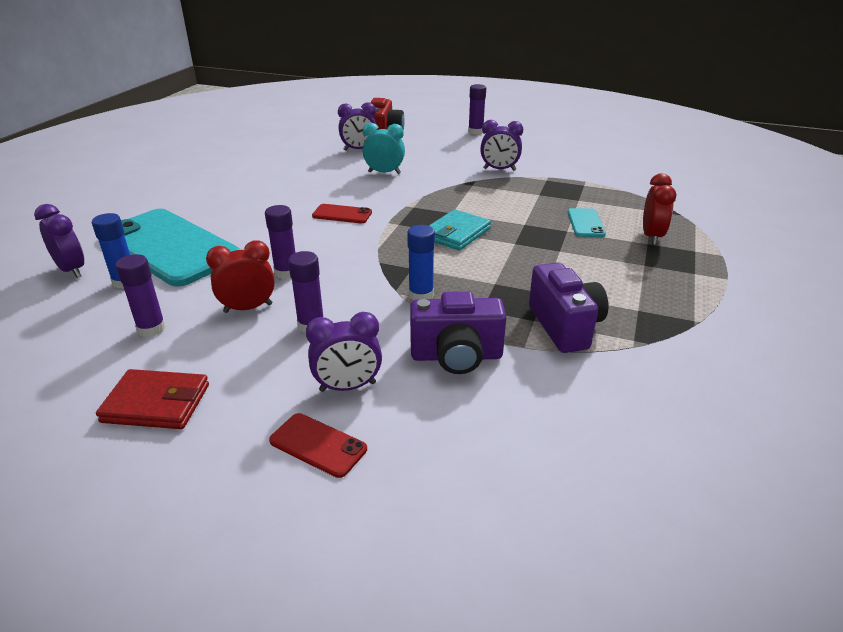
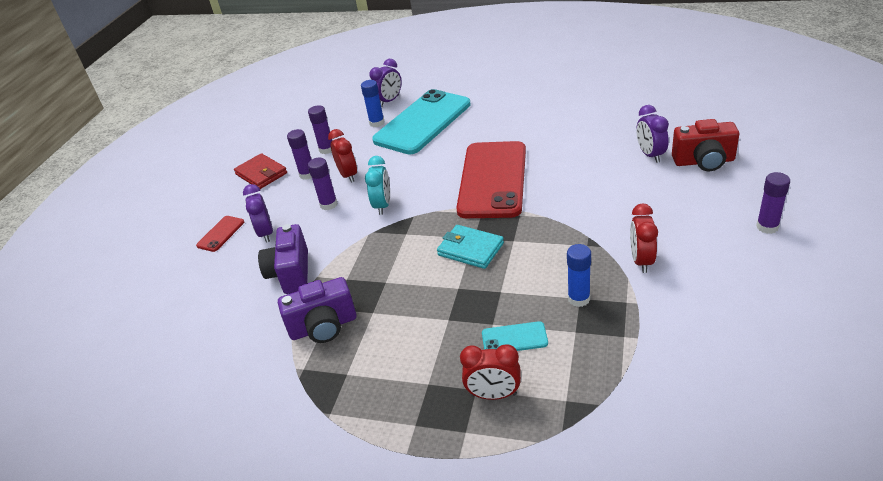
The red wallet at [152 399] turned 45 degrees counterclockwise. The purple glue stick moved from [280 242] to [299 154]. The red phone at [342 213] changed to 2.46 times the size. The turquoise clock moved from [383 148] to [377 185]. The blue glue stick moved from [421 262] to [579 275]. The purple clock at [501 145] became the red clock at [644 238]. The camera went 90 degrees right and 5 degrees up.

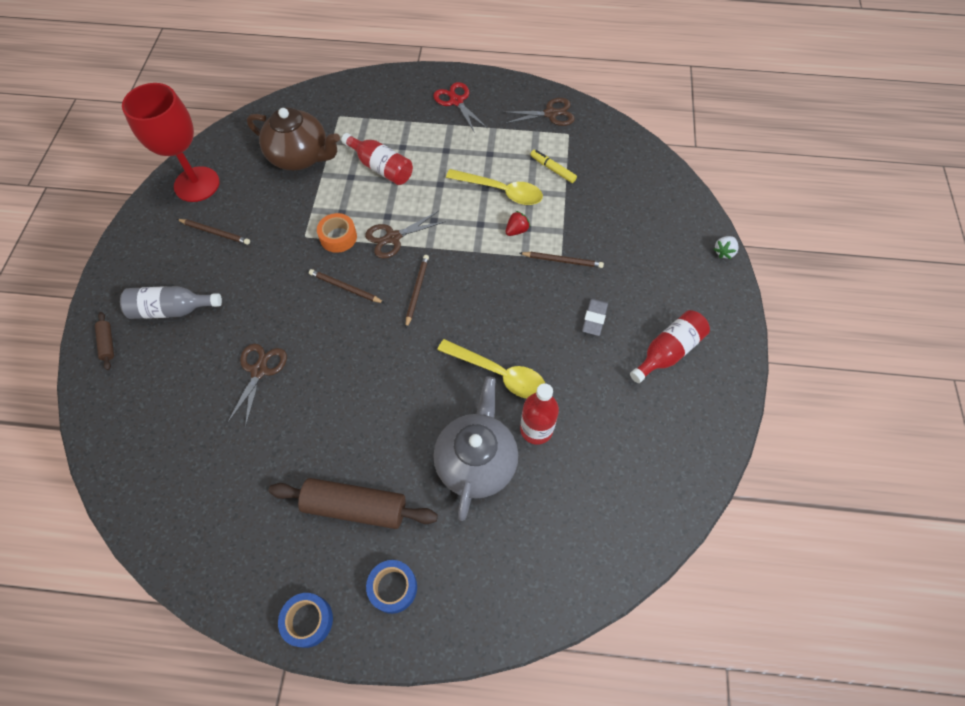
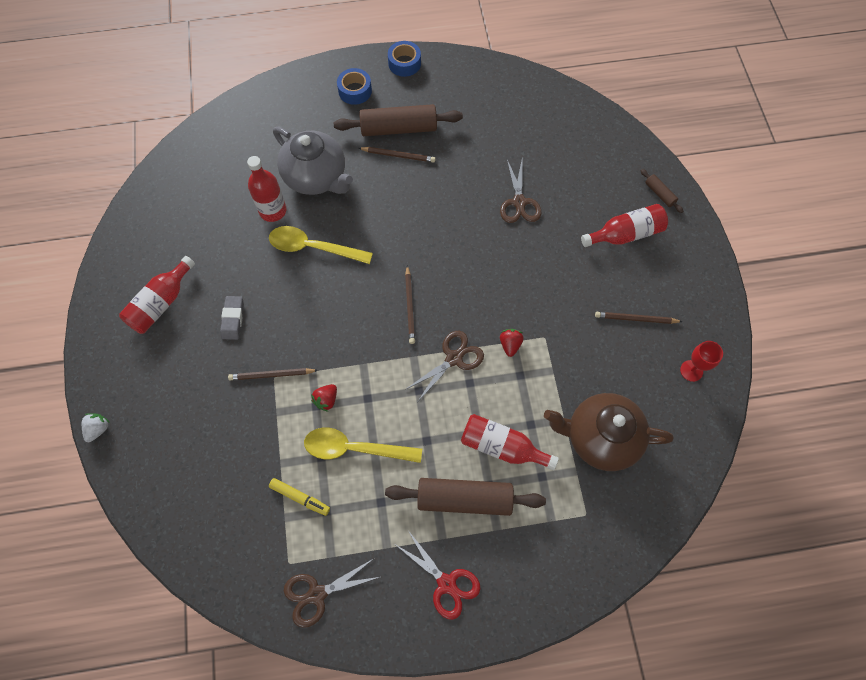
The grey bottle at [171 302] became the red bottle at [624 225]. The red goblet at [171 142] changed to 0.45 times the size. The brown pencil moved from [346 286] to [397 155]. The orange tape at [337 233] was replaced by the red strawberry at [512 343]. The grey teapot at [475 448] turned 45 degrees counterclockwise. The brown rolling pin at [465 497] appeared. The camera went 165 degrees right and 5 degrees up.

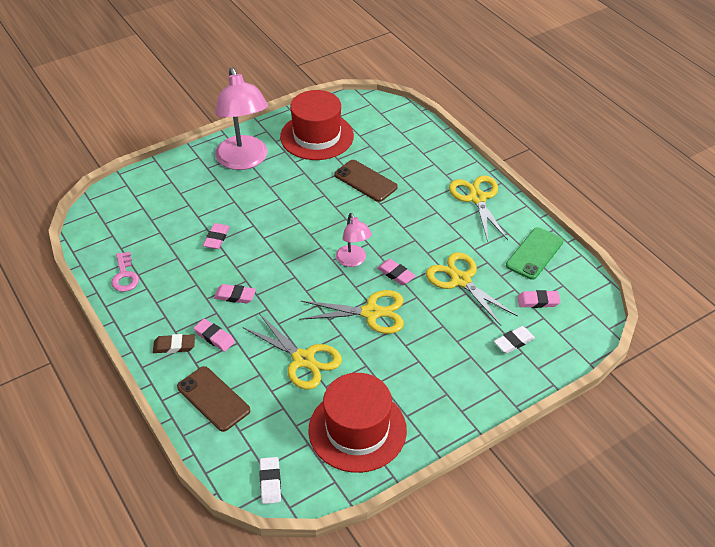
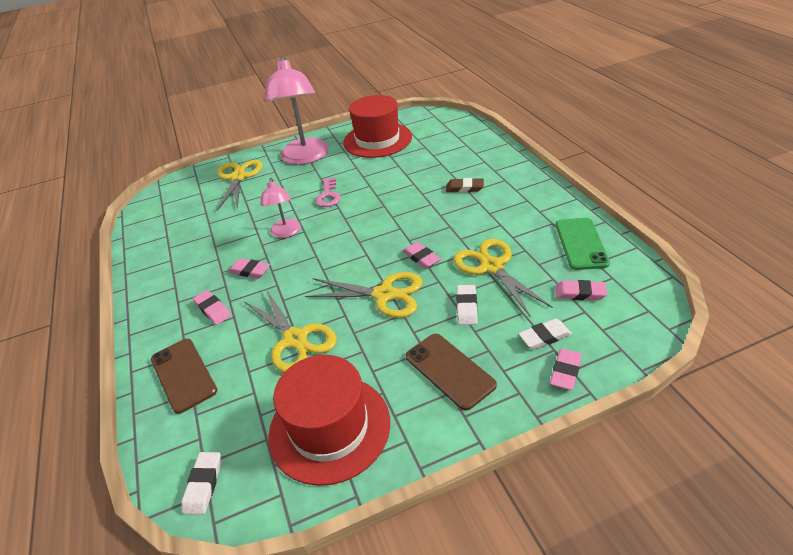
The pink key moved from [125 272] to [328 192]. The brown eraser moved from [174 343] to [465 185]. The pink eraser moved from [216 236] to [566 369]. The brown phone moved from [366 181] to [451 372]. The pink lamp moved from [354 240] to [280 208]. The yellow scissors moved from [478 208] to [240 185]. The green phone at [535 253] turned 45 degrees counterclockwise. The white eraser at [467 305] appeared. The camera went 15 degrees right and 5 degrees down.

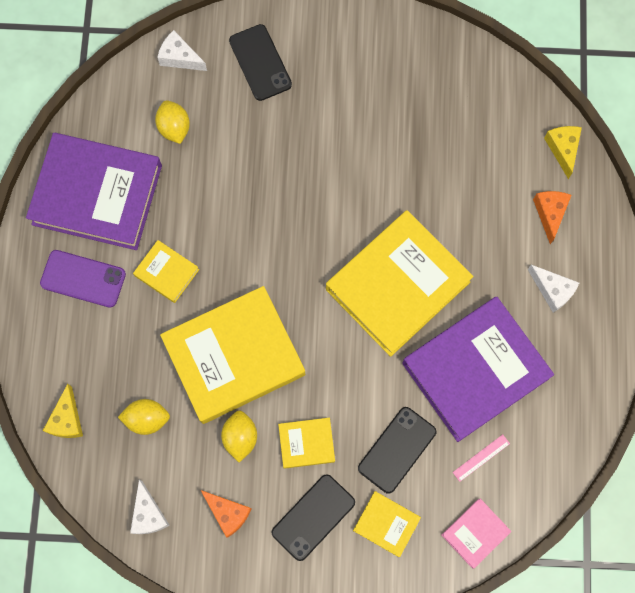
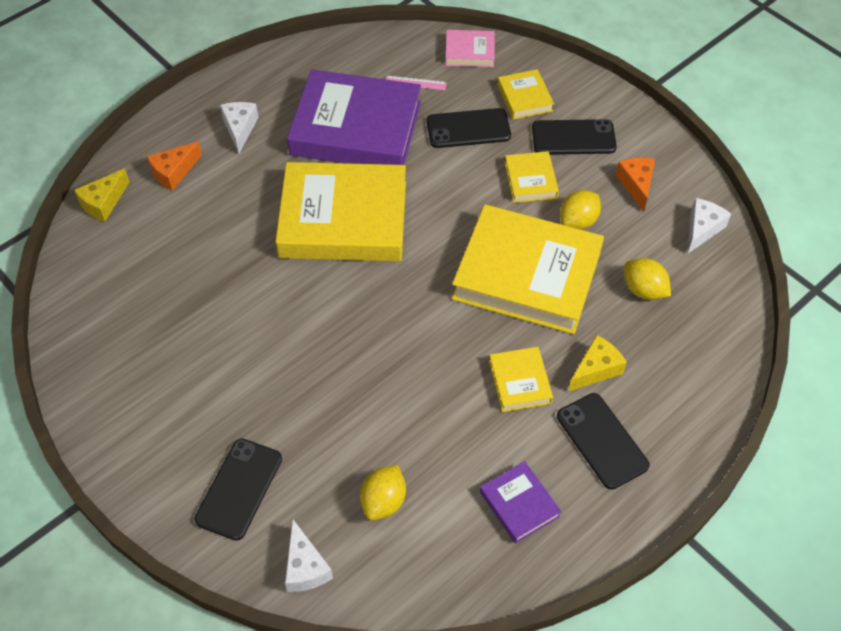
The purple book at [94 191] changed to 0.45 times the size. The purple phone at [83 279] became the black phone at [603 441]. The yellow cheese moved from [63 411] to [597 363]. The yellow book at [306 443] turned 45 degrees clockwise. The camera went 135 degrees left and 20 degrees down.

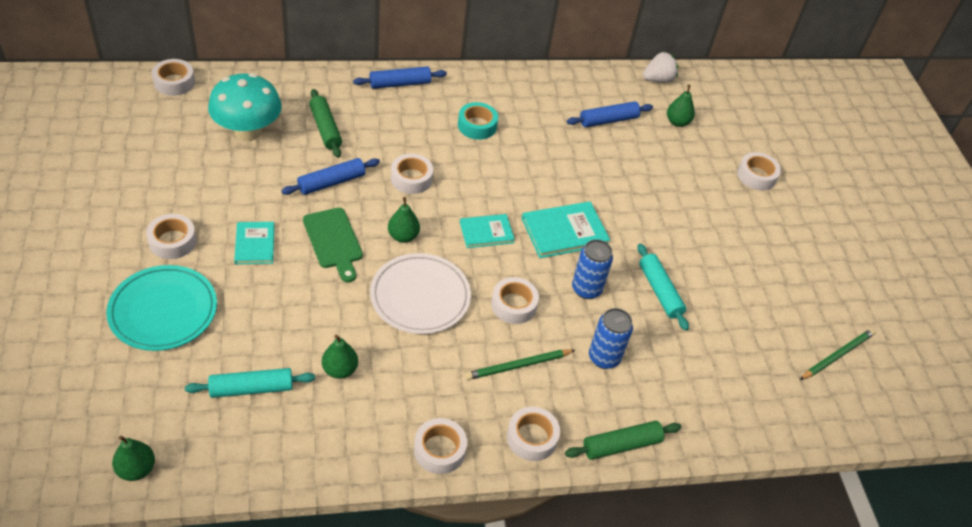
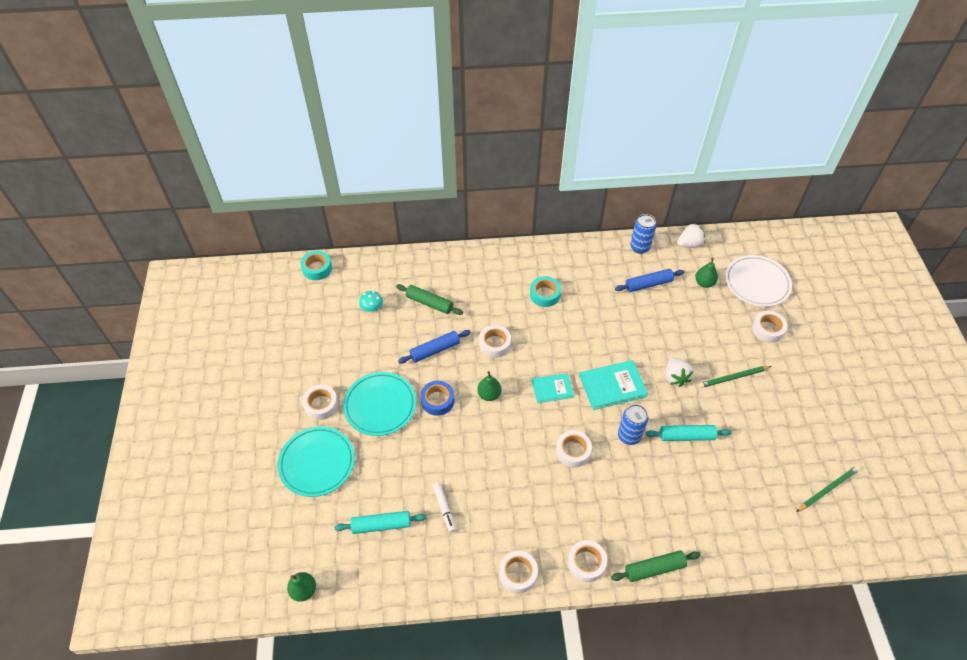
The white tape at [173 77] became the turquoise tape at [316 265]. The turquoise mushroom at [245 107] changed to 0.45 times the size. The turquoise book at [254 243] was replaced by the turquoise plate at [379 404]. The green cutting board at [333 245] was replaced by the blue tape at [437 398]. The green rolling pin at [325 123] turned 45 degrees counterclockwise. The green pear at [340 357] was replaced by the white marker at [444 507]. The blue rolling pin at [400 77] disappeared. The white plate moved from [420 293] to [758 281]. The green pencil moved from [520 364] to [735 377]. The blue can moved from [611 338] to [643 234]. The turquoise rolling pin at [663 287] turned 75 degrees counterclockwise. The white strawberry at [679 372] appeared. The camera went 10 degrees right and 5 degrees up.

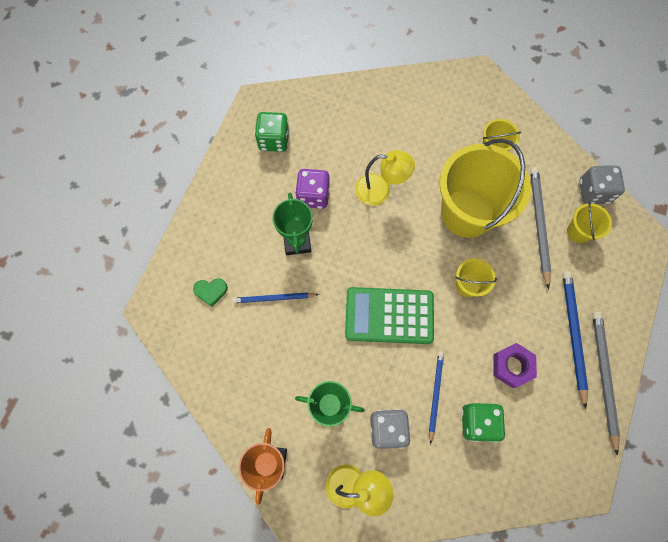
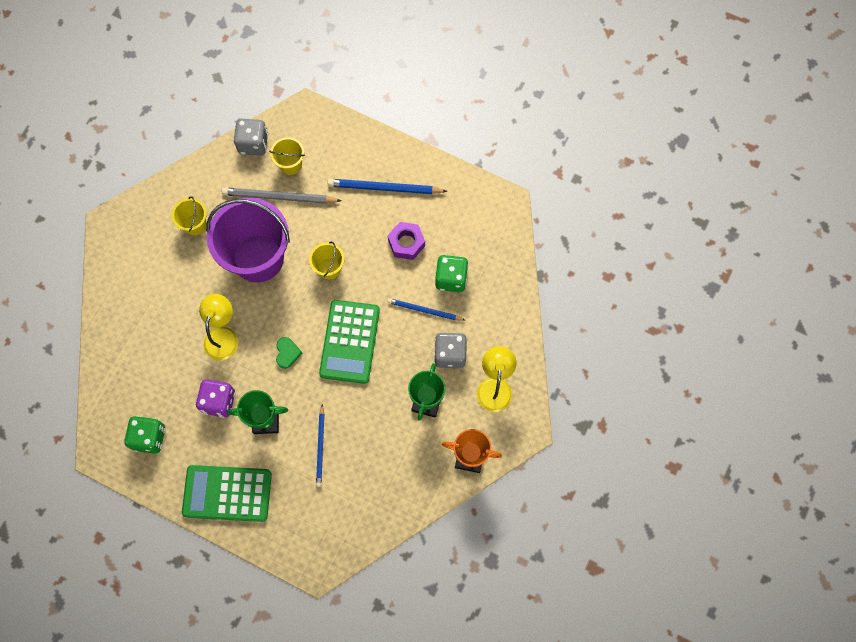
The green heart moved from [210 292] to [289 353]. The yellow bucket at [485 188] became the purple bucket at [248 240]. The grey pencil at [606 384] disappeared. The green calculator at [227 493] appeared. The camera went 85 degrees left and 0 degrees up.

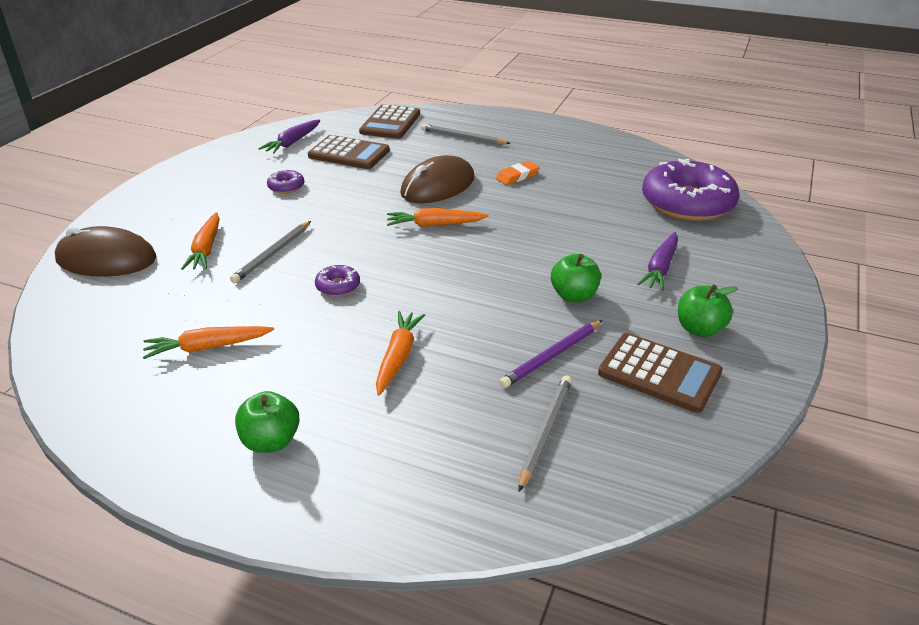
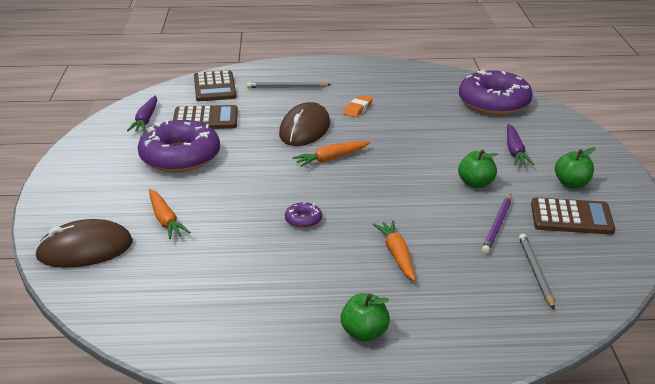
The orange carrot at [208 342] disappeared. The grey pencil at [270 252] disappeared. The purple donut at [285 181] changed to 2.44 times the size. The camera went 25 degrees left and 5 degrees down.

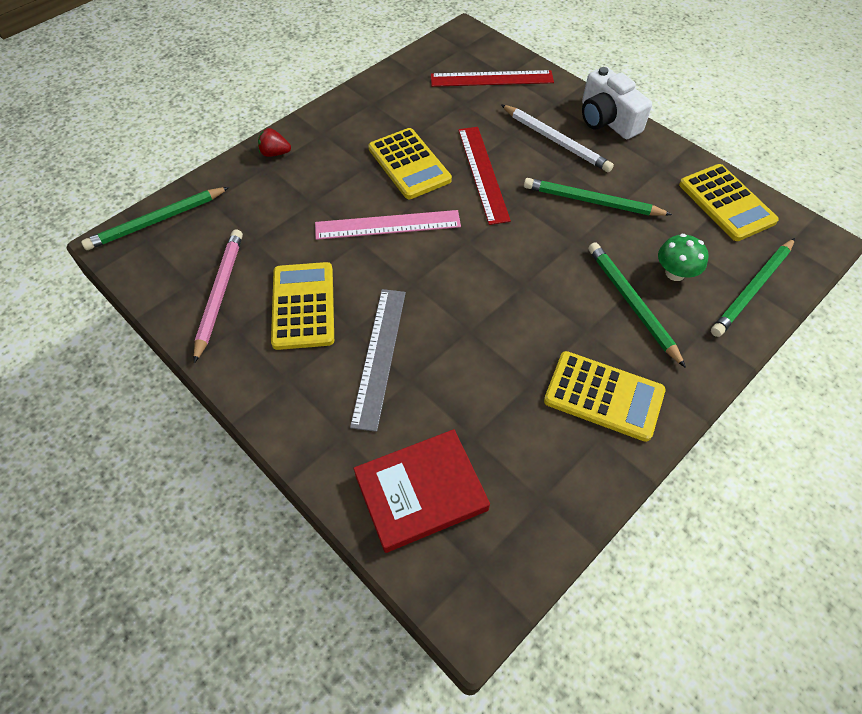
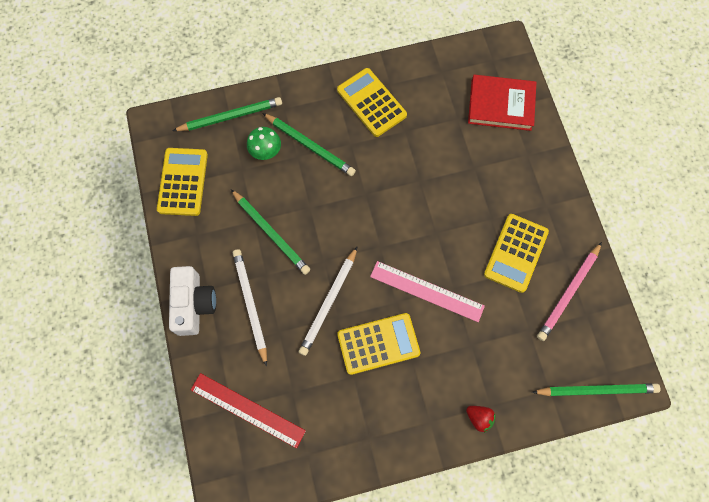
The grey ruler at [378 360] disappeared. The yellow calculator at [410 163] turned 75 degrees clockwise. The red ruler at [484 176] was replaced by the white pencil at [328 301]. The green pencil at [637 305] turned 60 degrees counterclockwise. The camera went 150 degrees left and 15 degrees up.

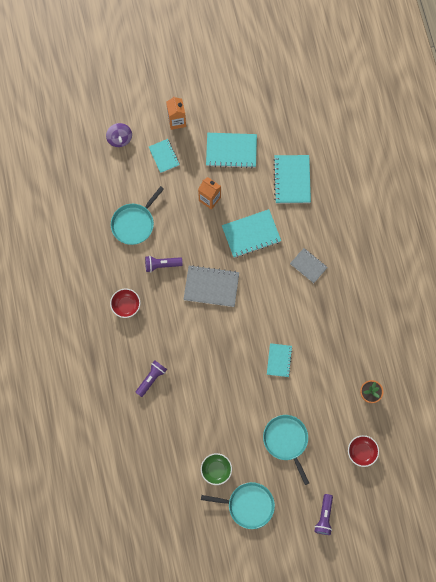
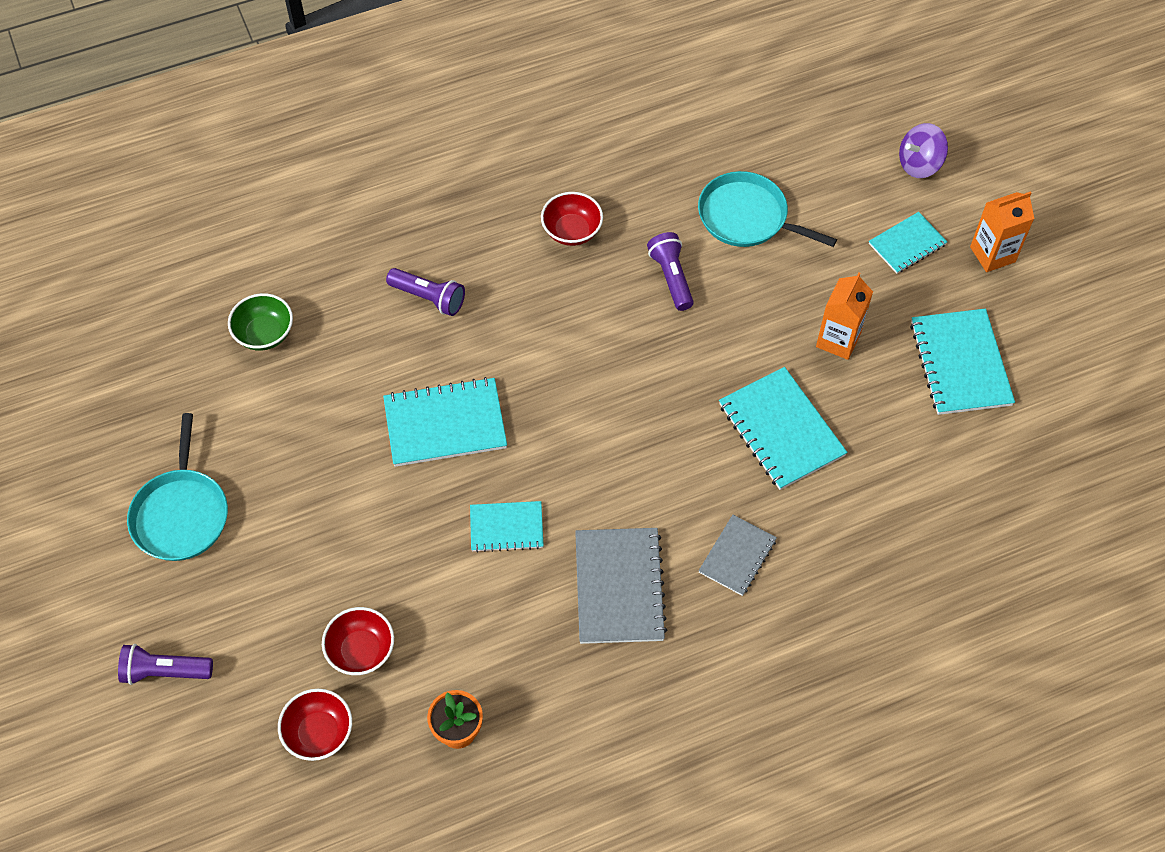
The grey notebook moved from [211 286] to [621 586]. The green bowl moved from [216 469] to [260 322]. The turquoise pan at [286 450] disappeared. The turquoise notebook moved from [292 179] to [445 422]. The red bowl at [358 641] appeared. The camera went 80 degrees right and 15 degrees down.

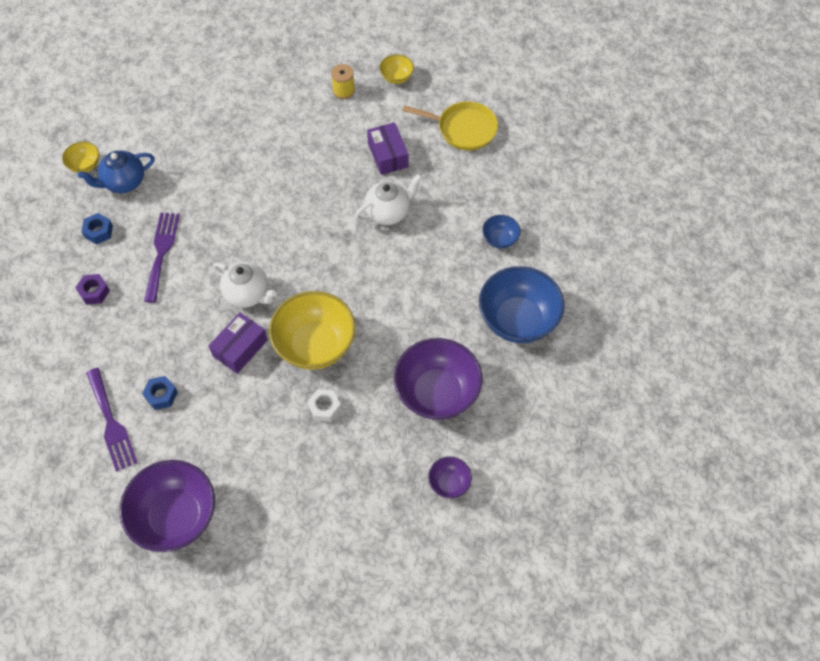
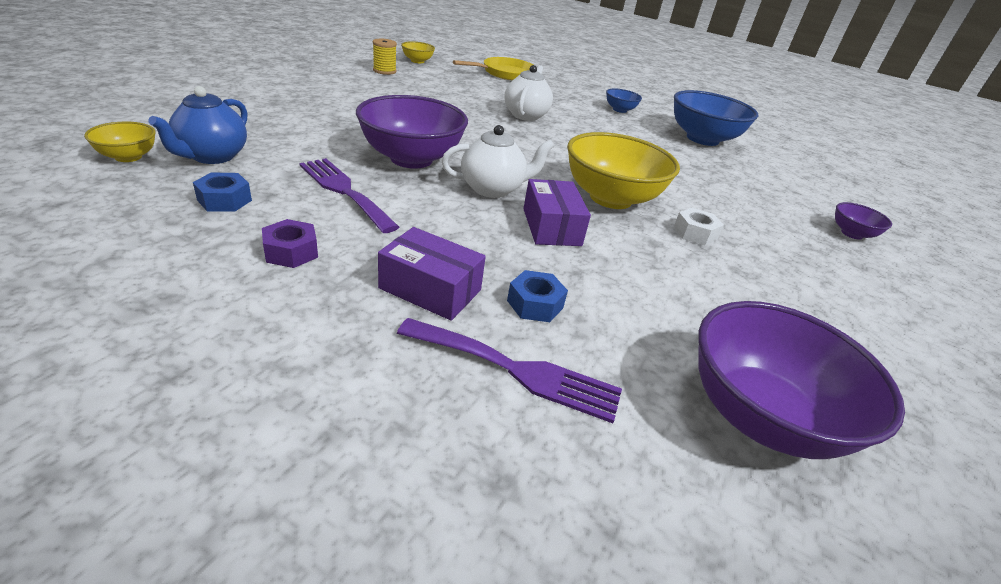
The purple box moved from [388 148] to [432 274]. The purple bowl moved from [438 379] to [412 132]. The camera went 50 degrees left and 25 degrees down.

